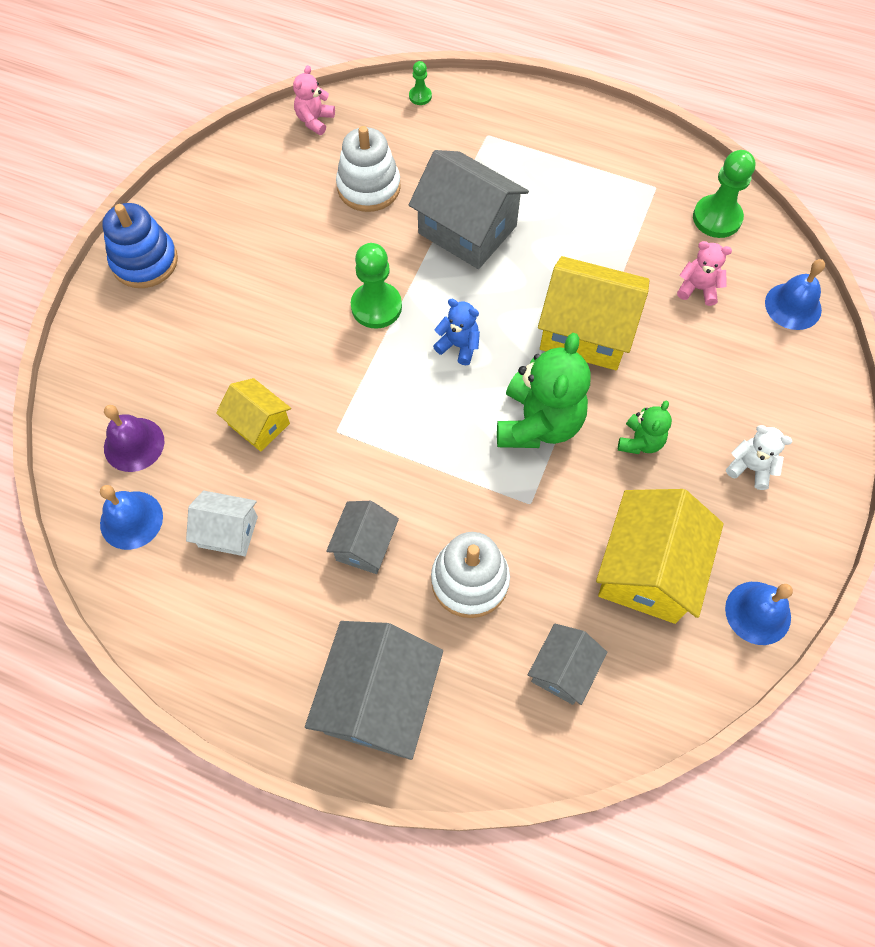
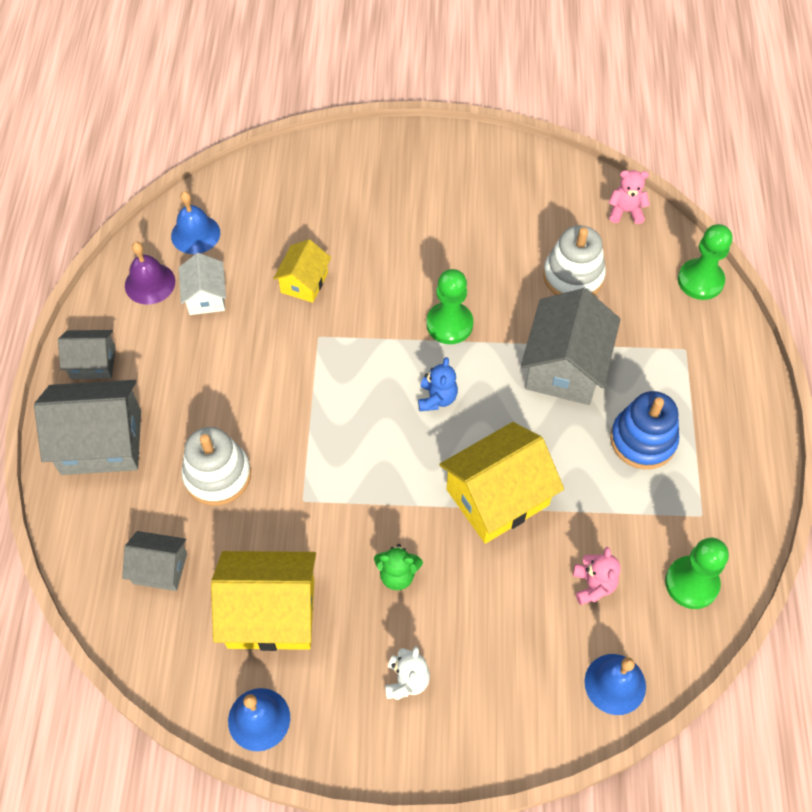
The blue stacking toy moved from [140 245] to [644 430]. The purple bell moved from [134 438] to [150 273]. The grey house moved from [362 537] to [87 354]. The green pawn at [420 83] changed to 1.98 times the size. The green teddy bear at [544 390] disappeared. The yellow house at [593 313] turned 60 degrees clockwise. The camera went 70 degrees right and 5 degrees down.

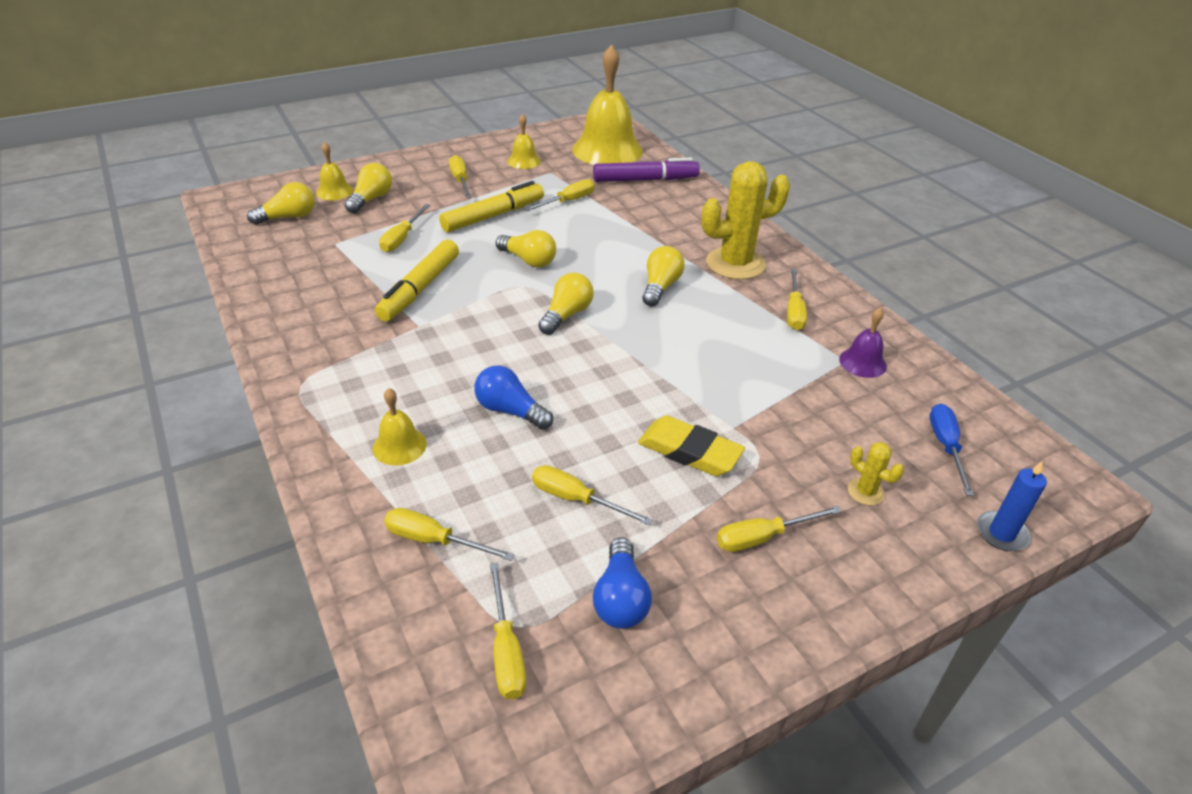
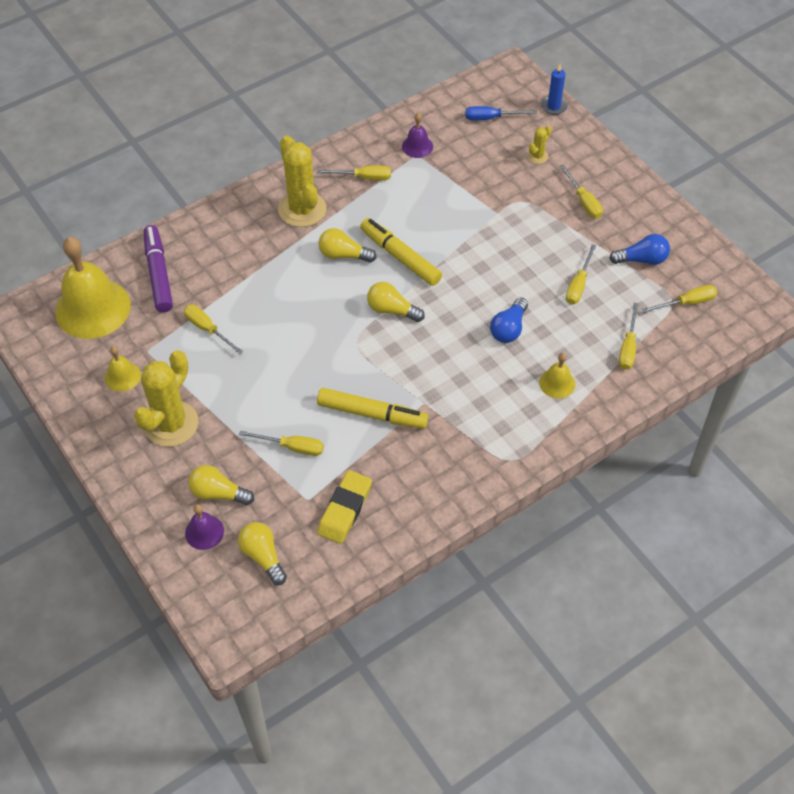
The yellow bell at [334 171] became the purple bell at [204 527]. The yellow marker moved from [491 206] to [401 252]. The yellow screwdriver at [460 176] was replaced by the yellow cactus at [166 398]. The yellow light bulb at [526 249] disappeared. The yellow eraser moved from [691 445] to [344 507]. The camera went 95 degrees left and 15 degrees up.

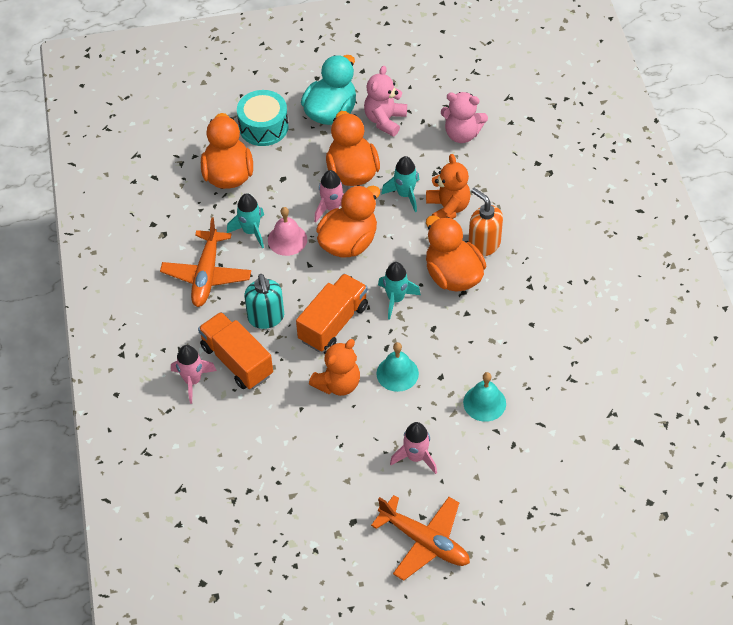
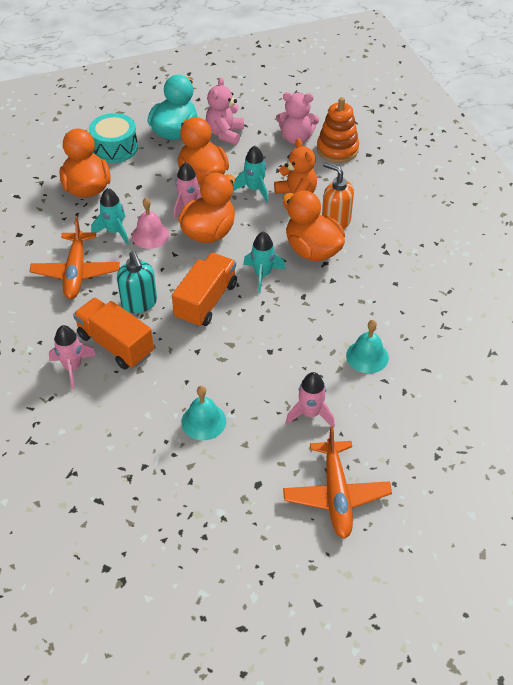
The orange teddy bear at [334 367] disappeared. The orange plane at [420 538] turned 60 degrees clockwise. The turquoise bell moved from [397 367] to [203 413]. The orange stacking toy at [338 130] appeared. The camera went 10 degrees left and 5 degrees down.

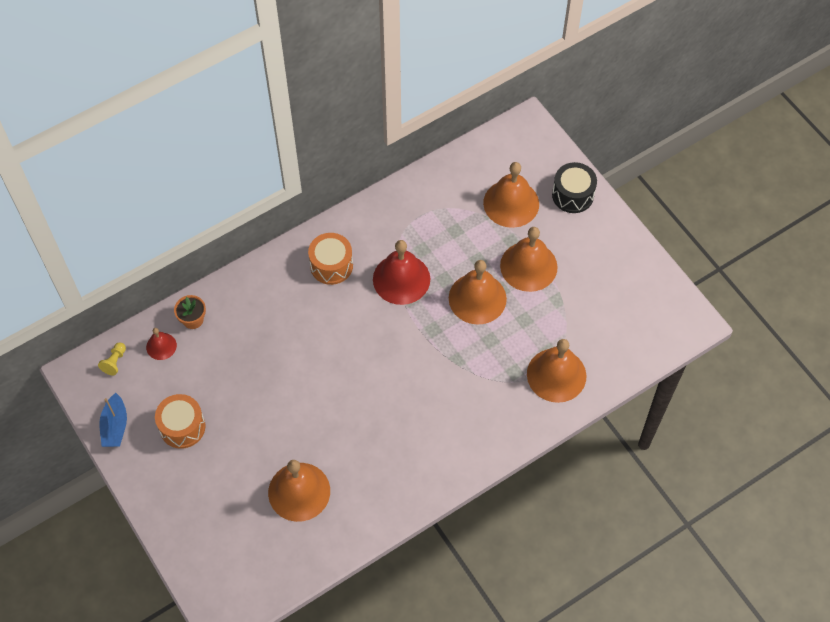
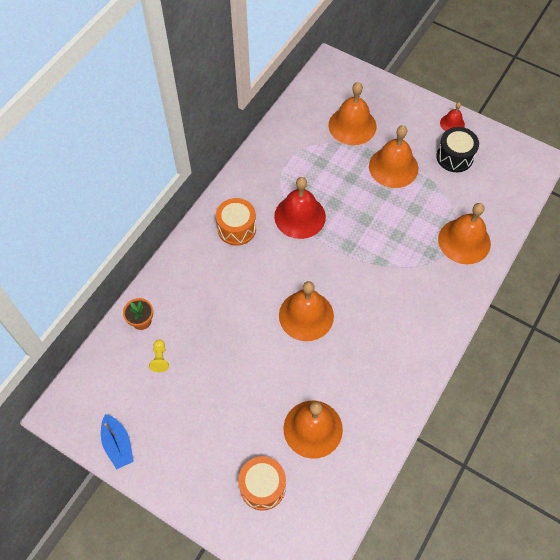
The yellow pawn moved from [112 358] to [159 356]. The red bell moved from [161 344] to [452 116]. The orange drum moved from [180 421] to [262 483]. The orange bell moved from [478 292] to [306 311]. The black drum moved from [574 187] to [457 149]. The camera went 25 degrees left and 0 degrees up.

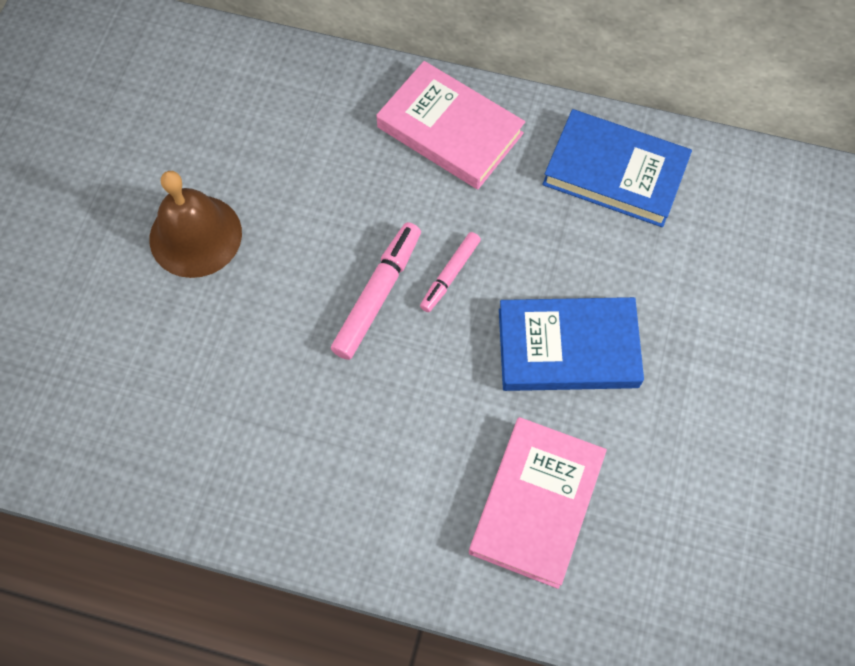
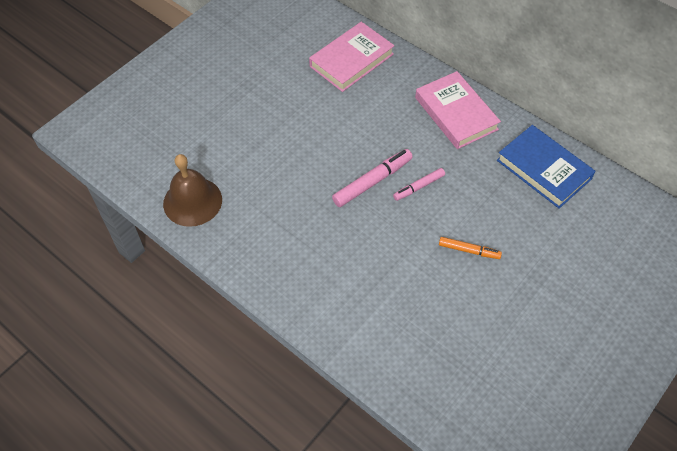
The brown bell moved from [196 224] to [192 190]. The pink book moved from [538 503] to [352 57]. The blue book at [571 344] was replaced by the orange marker at [470 248]. The camera went 25 degrees right and 10 degrees down.

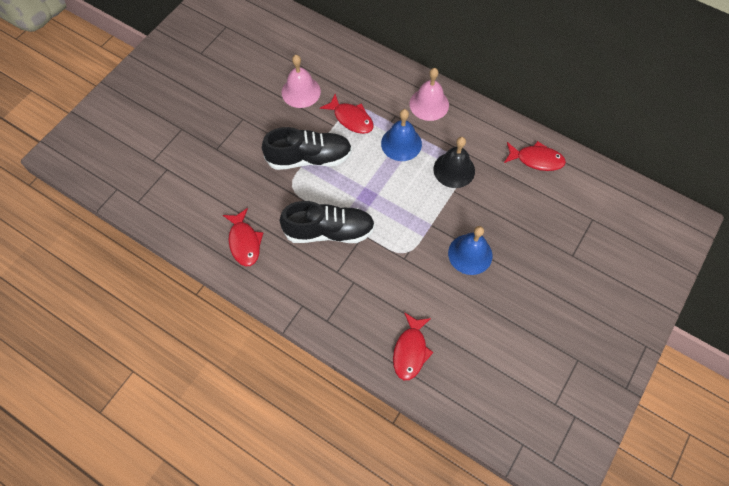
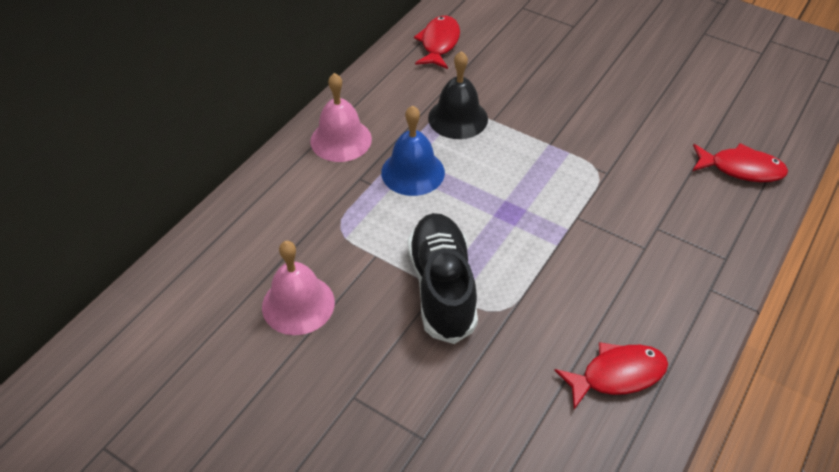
The black shoe at [327 222] disappeared. The red fish at [347 114] disappeared. The blue bell at [470 250] disappeared. The camera went 90 degrees left and 15 degrees down.

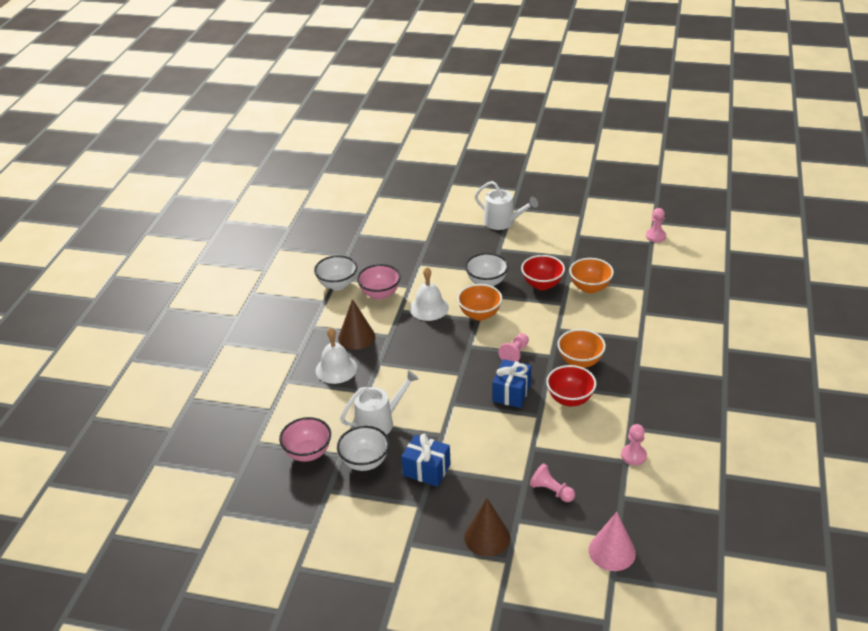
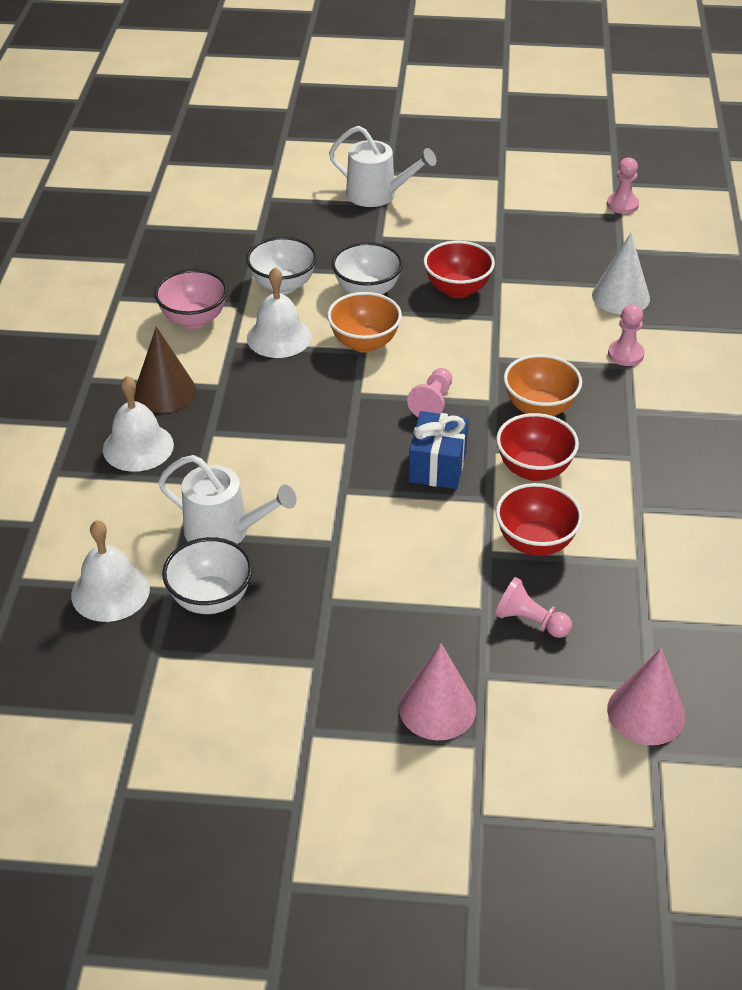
The pink bowl at [305 439] was replaced by the white bell at [110 571]. The white bowl moved from [335 272] to [281 265]. The white watering can at [379 402] turned 60 degrees clockwise. The blue gift at [426 460] disappeared. The brown cone at [487 527] became the pink cone at [437 691]. The orange bowl at [591 275] disappeared. The pink pawn moved from [634 444] to [626 335]. The red bowl at [539 519] appeared. The white cone at [621 273] appeared. The camera went 10 degrees left and 5 degrees up.

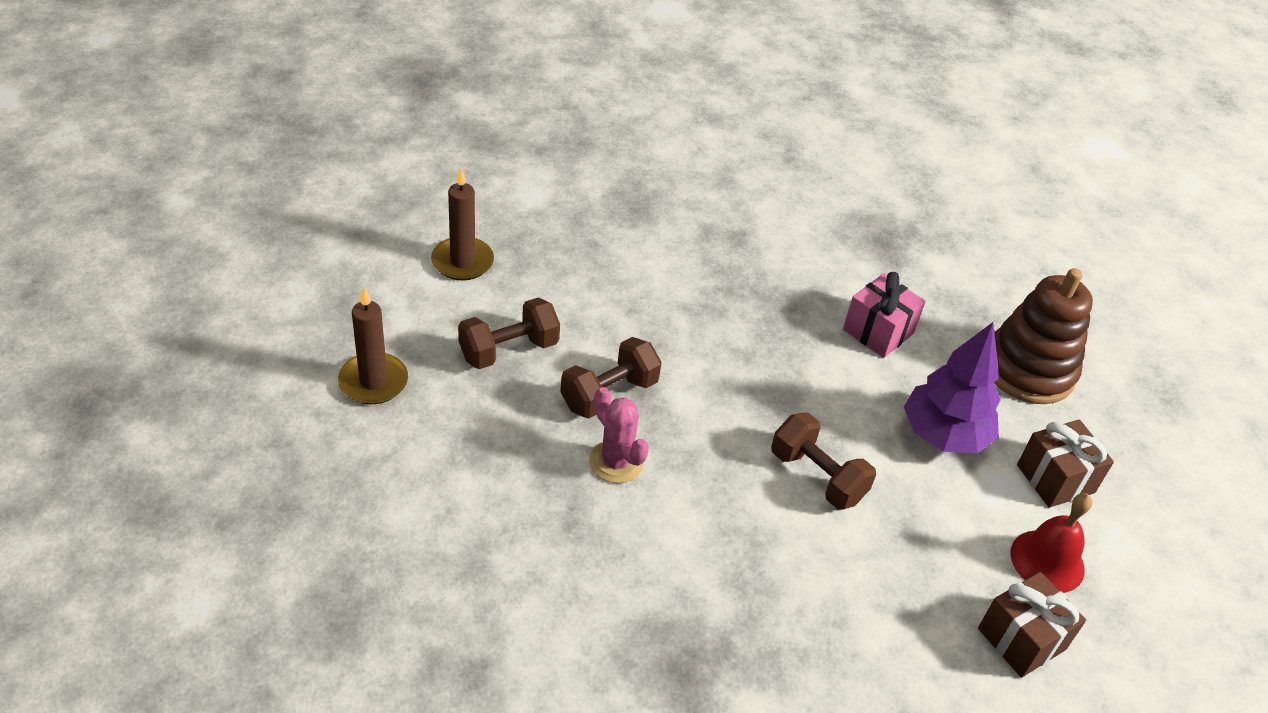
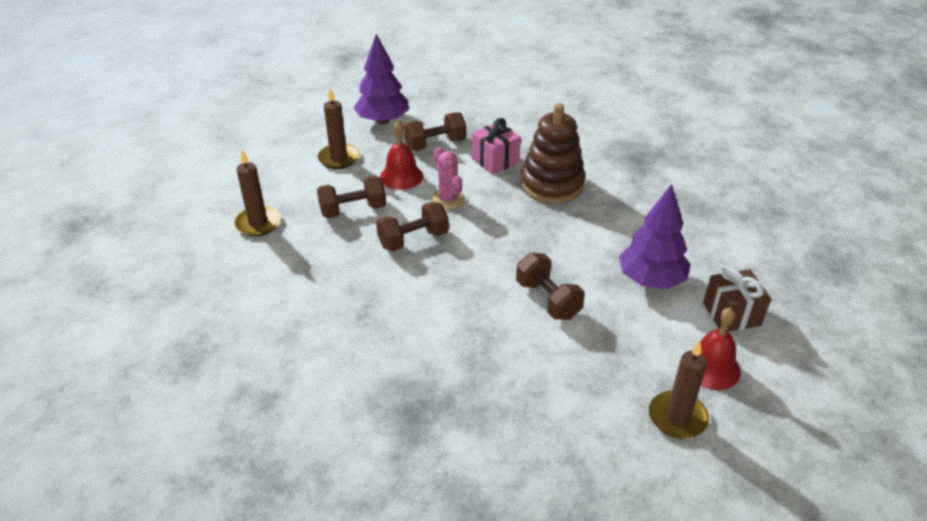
The pink cactus moved from [619 435] to [448 178]. The pink gift moved from [884 315] to [496 146]. The brown gift at [1032 625] was replaced by the brown candle at [679 390]. The brown stacking toy moved from [1043 336] to [553 153]. The purple tree at [381 79] appeared. The red bell at [401 155] appeared. The brown dumbbell at [435 131] appeared. The camera went 15 degrees right and 5 degrees down.

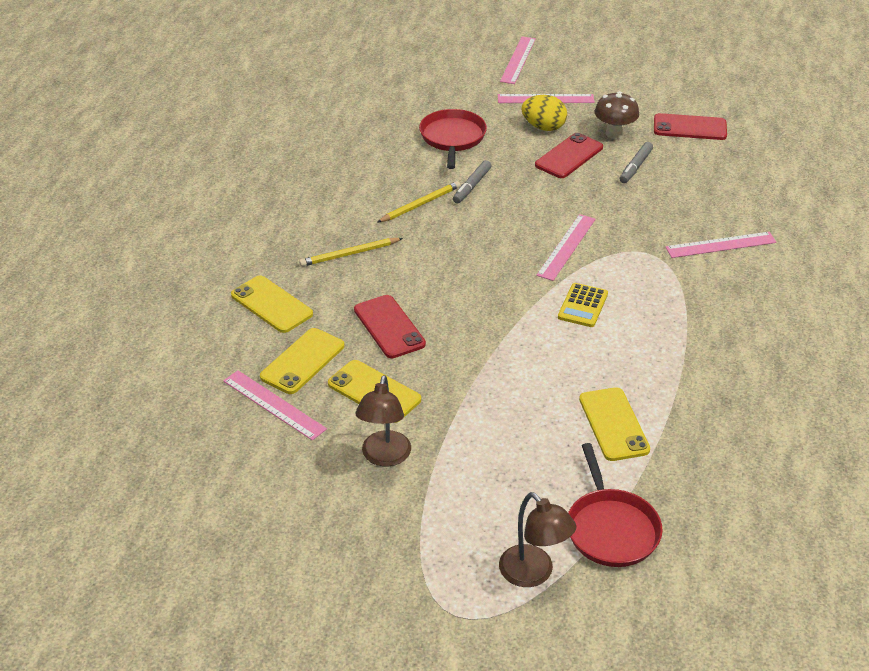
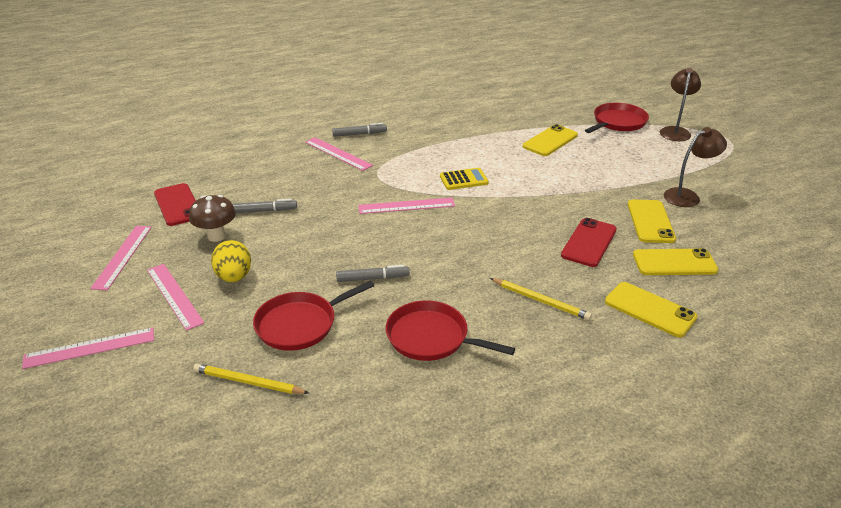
The pink ruler moved from [275 405] to [121 258]. The yellow phone at [272 304] turned 60 degrees counterclockwise. The yellow pencil moved from [418 202] to [251 379]. The red phone at [569 155] disappeared. The grey marker at [359 130] appeared. The red pan at [450 330] appeared. The camera went 125 degrees left and 5 degrees down.

